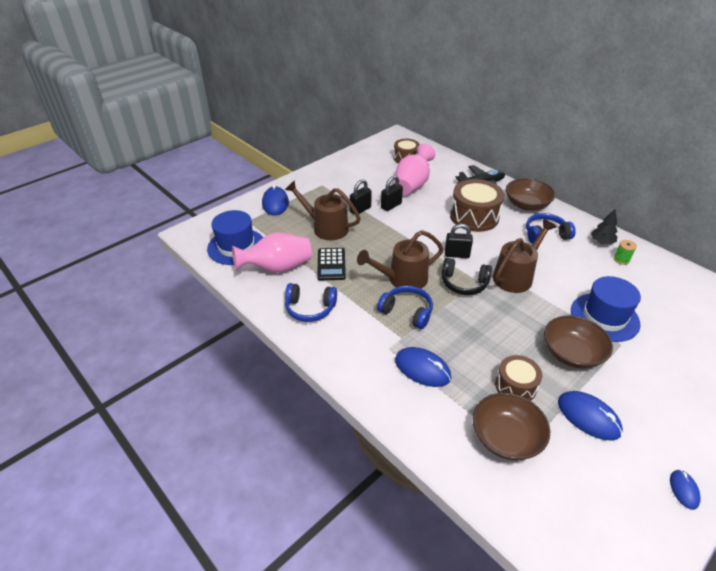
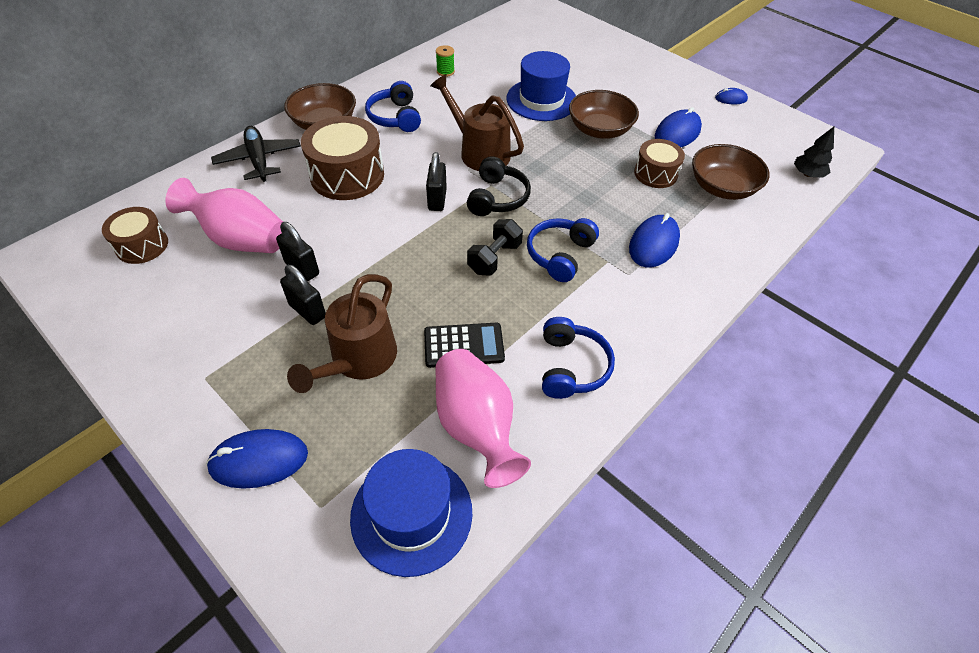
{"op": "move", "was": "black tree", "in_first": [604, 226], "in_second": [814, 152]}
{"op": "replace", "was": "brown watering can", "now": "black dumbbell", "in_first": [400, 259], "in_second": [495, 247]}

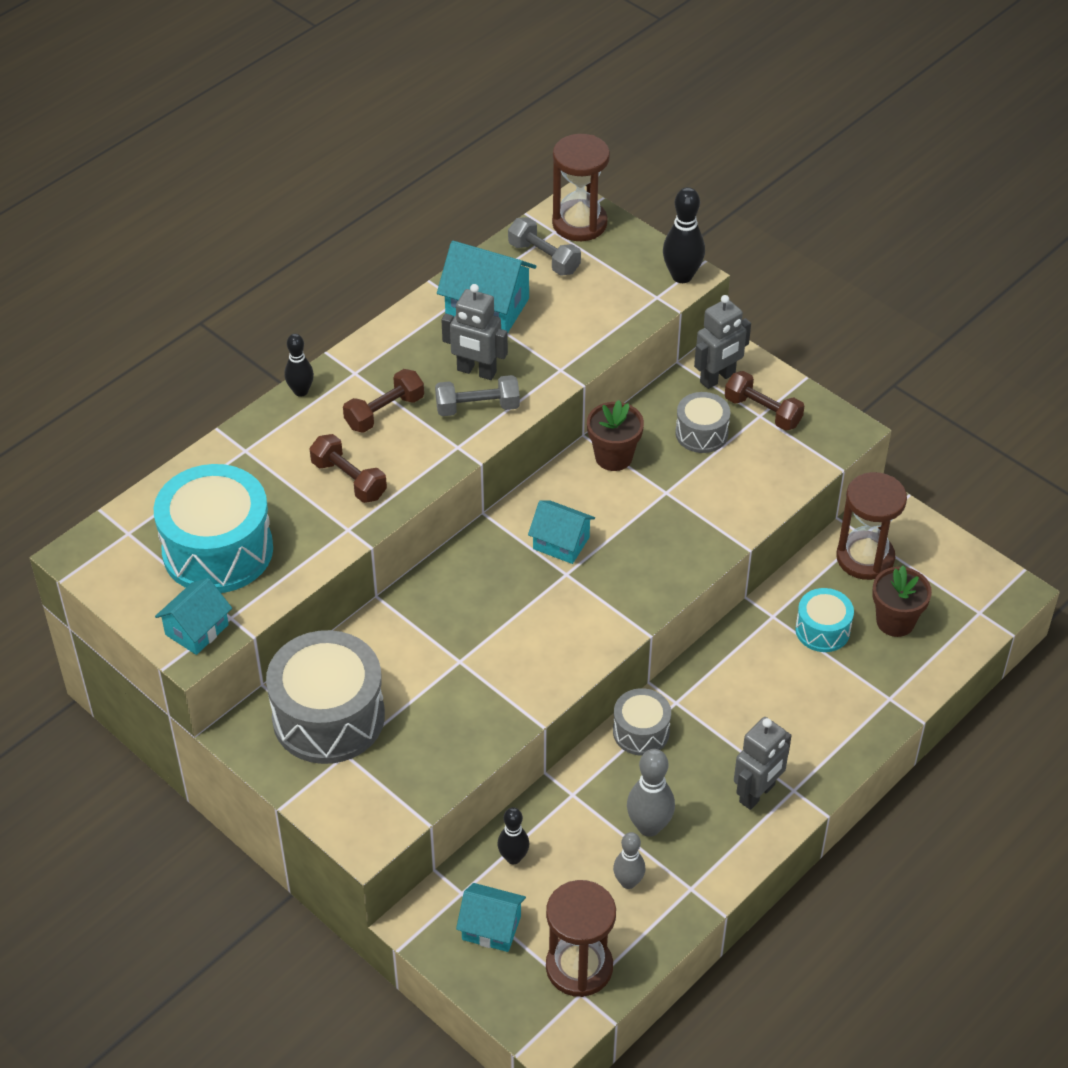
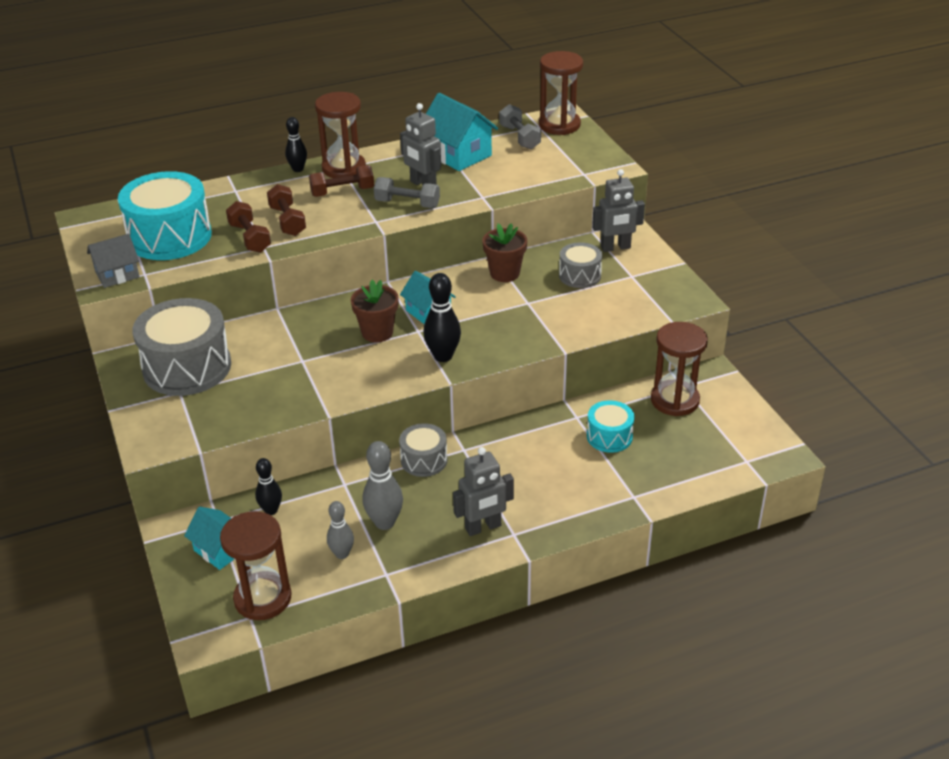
{"op": "move", "was": "black bowling pin", "in_first": [684, 235], "in_second": [442, 317]}
{"op": "move", "was": "brown dumbbell", "in_first": [764, 401], "in_second": [248, 227]}
{"op": "move", "was": "brown flower pot", "in_first": [902, 601], "in_second": [375, 311]}
{"op": "recolor", "was": "turquoise house", "now": "grey house", "in_first": [193, 616], "in_second": [113, 261]}
{"op": "insert", "now": "brown hourglass", "in_second": [340, 135]}

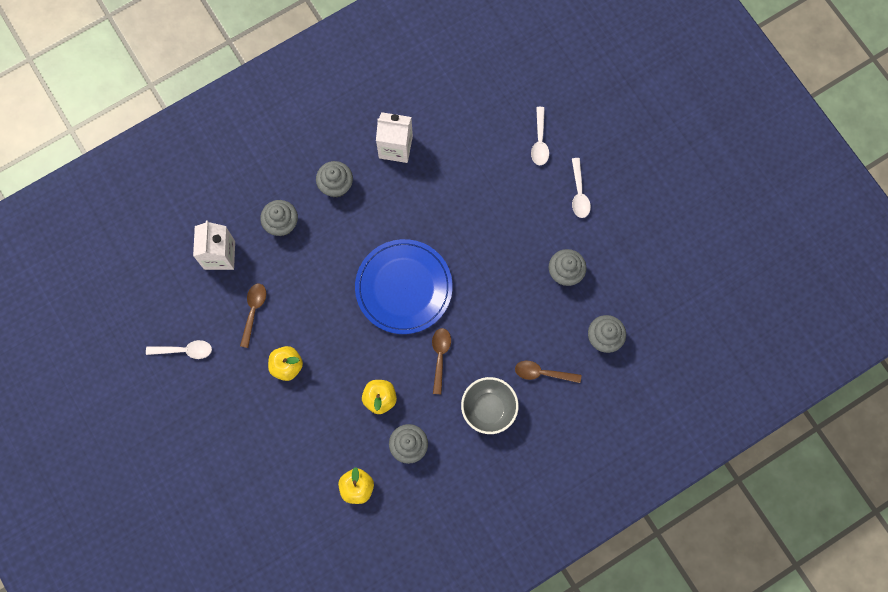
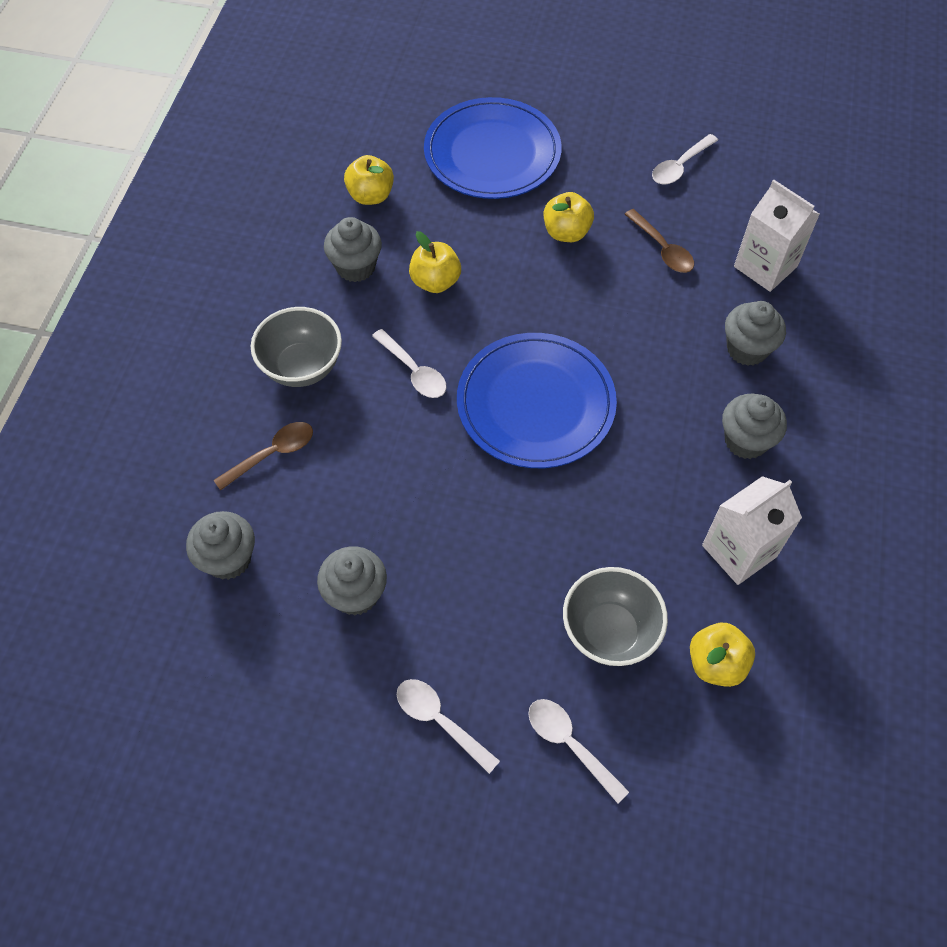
{"op": "recolor", "was": "brown spoon", "now": "white spoon", "in_first": [441, 361], "in_second": [409, 363]}
{"op": "insert", "now": "blue plate", "in_second": [493, 148]}
{"op": "insert", "now": "grey bowl", "in_second": [615, 616]}
{"op": "insert", "now": "yellow apple", "in_second": [722, 655]}

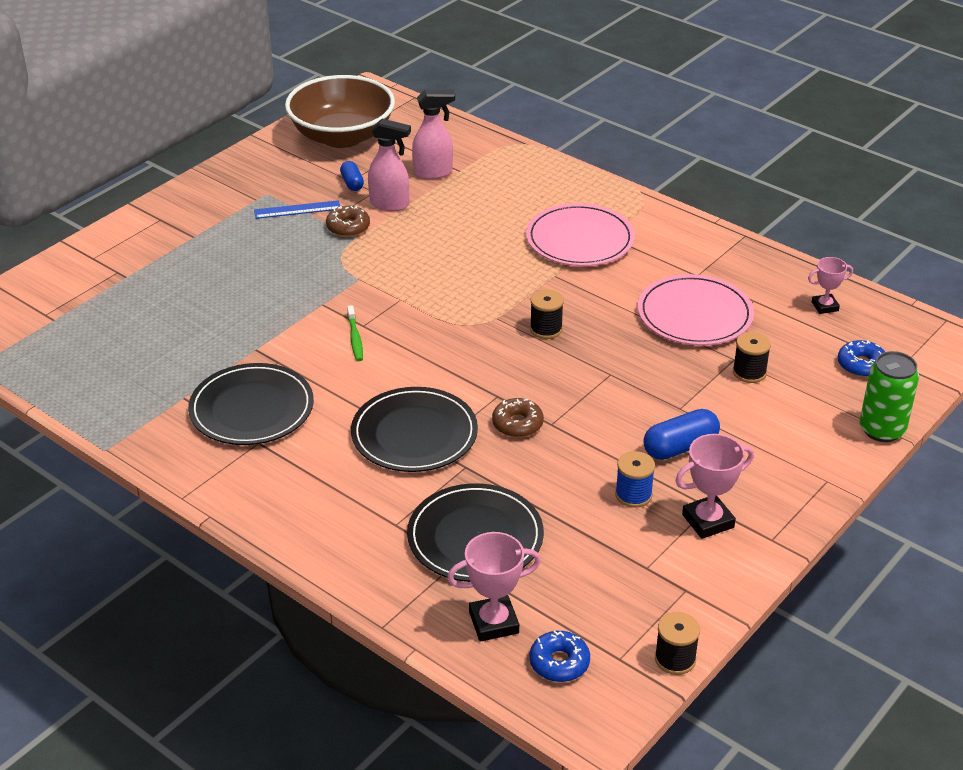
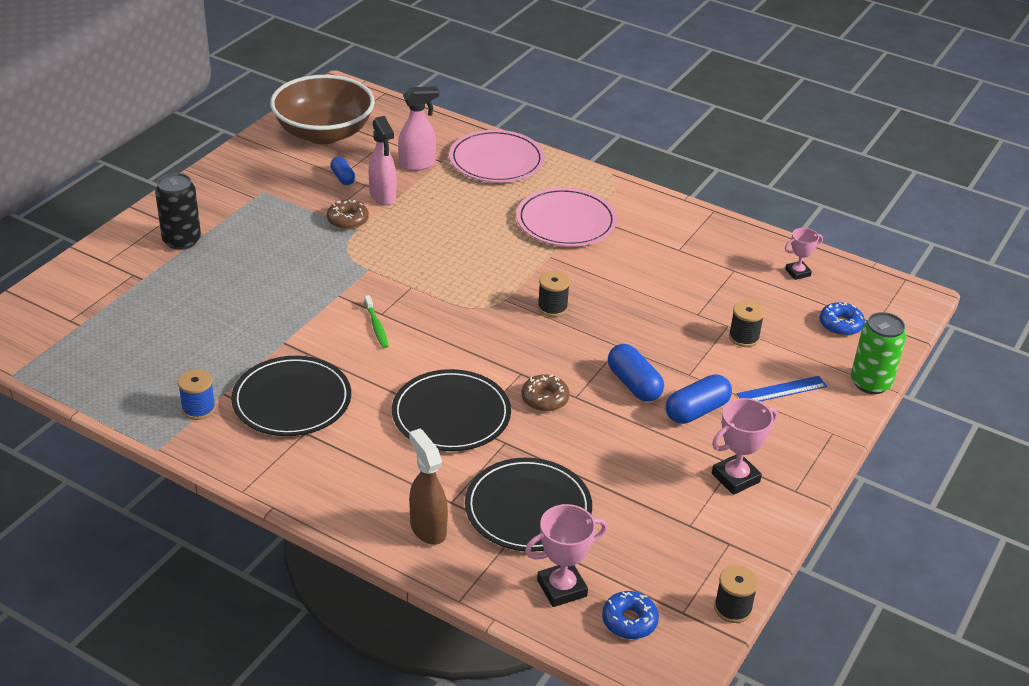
{"op": "rotate", "was": "pink spray bottle", "in_first": [389, 165], "in_second": [382, 160], "clockwise": 60}
{"op": "move", "was": "blue ruler", "in_first": [297, 209], "in_second": [782, 388]}
{"op": "move", "was": "pink plate", "in_first": [696, 309], "in_second": [497, 156]}
{"op": "move", "was": "blue spool", "in_first": [635, 479], "in_second": [197, 394]}
{"op": "insert", "now": "black can", "in_second": [178, 211]}
{"op": "insert", "now": "blue capsule", "in_second": [636, 373]}
{"op": "insert", "now": "brown spray bottle", "in_second": [428, 487]}

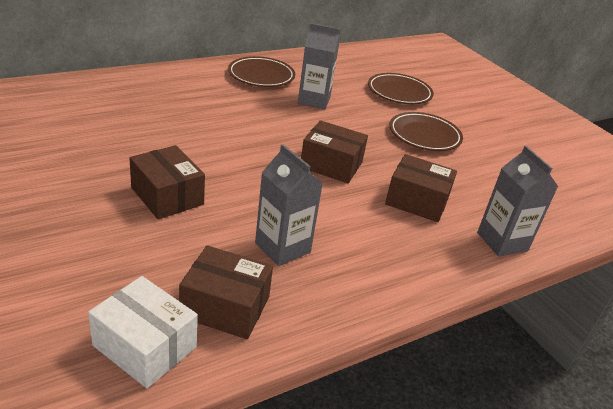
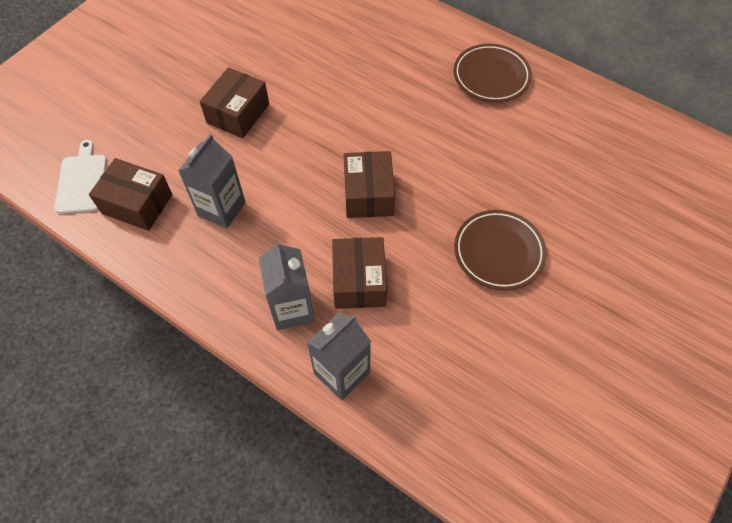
{"op": "move", "was": "grey carton", "in_first": [319, 66], "in_second": [287, 285]}
{"op": "delete", "was": "brown plate", "in_first": [401, 88]}
{"op": "rotate", "was": "brown box", "in_first": [226, 292], "in_second": [130, 194], "clockwise": -60}
{"op": "replace", "was": "white box", "now": "white cutting board", "in_first": [143, 332], "in_second": [80, 177]}

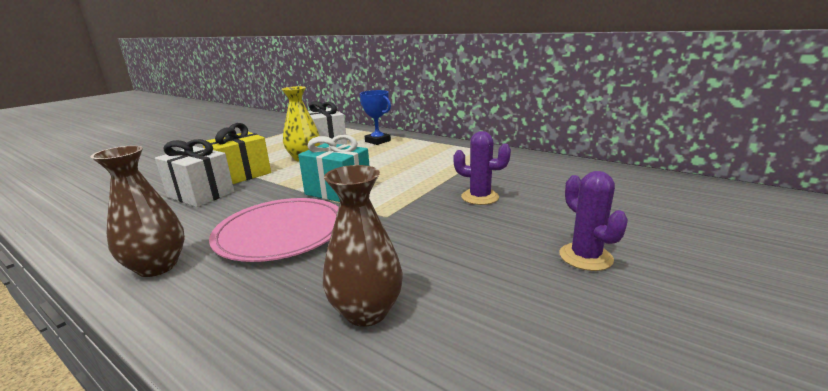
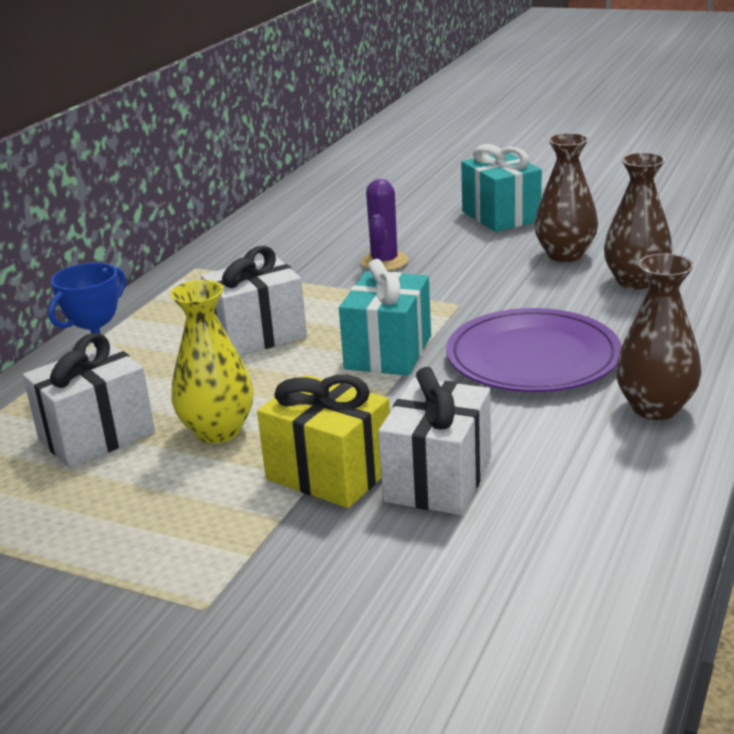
{"op": "replace", "was": "purple cactus", "now": "turquoise gift", "in_first": [594, 221], "in_second": [501, 188]}
{"op": "recolor", "was": "pink plate", "now": "purple plate", "in_first": [273, 230], "in_second": [534, 350]}
{"op": "insert", "now": "brown vase", "in_second": [566, 197]}
{"op": "insert", "now": "white gift", "in_second": [254, 301]}

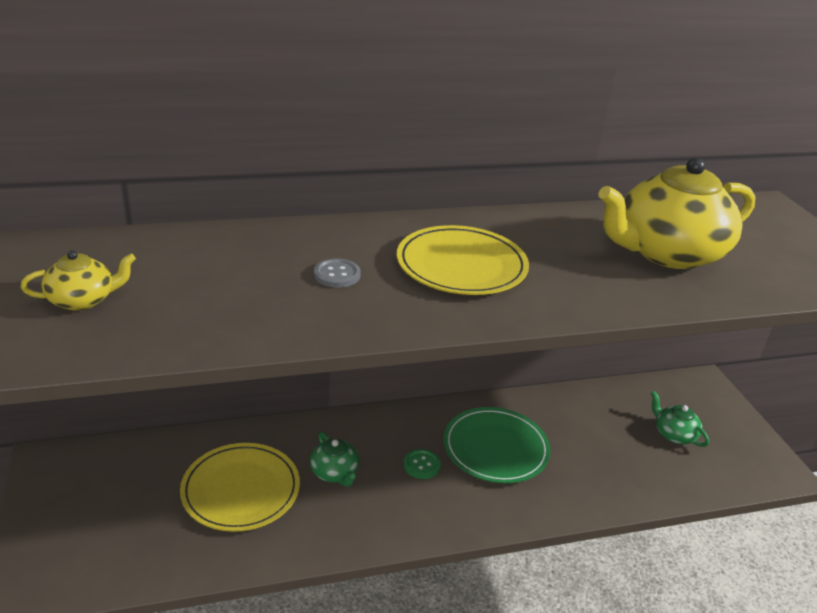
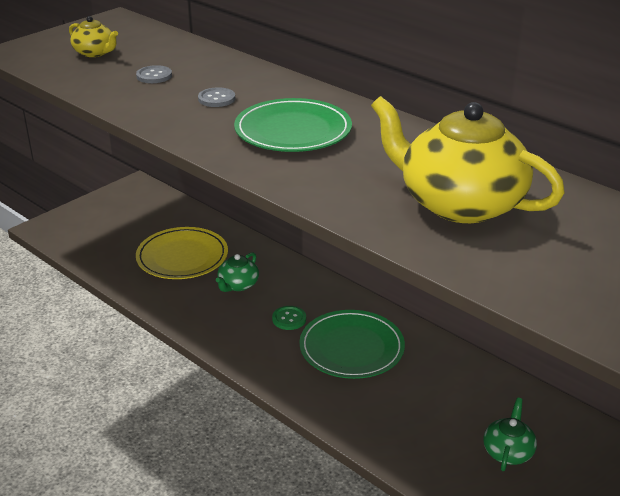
{"op": "recolor", "was": "yellow plate", "now": "green plate", "in_first": [463, 260], "in_second": [293, 125]}
{"op": "insert", "now": "grey button", "in_second": [154, 74]}

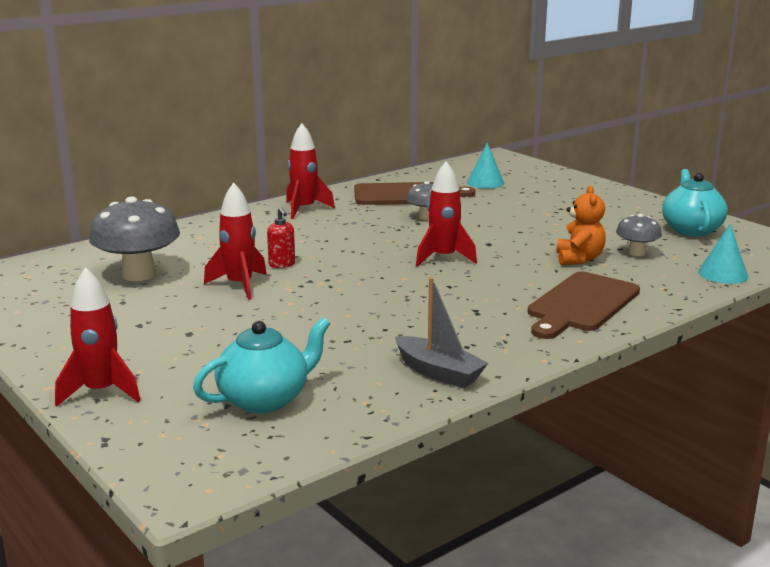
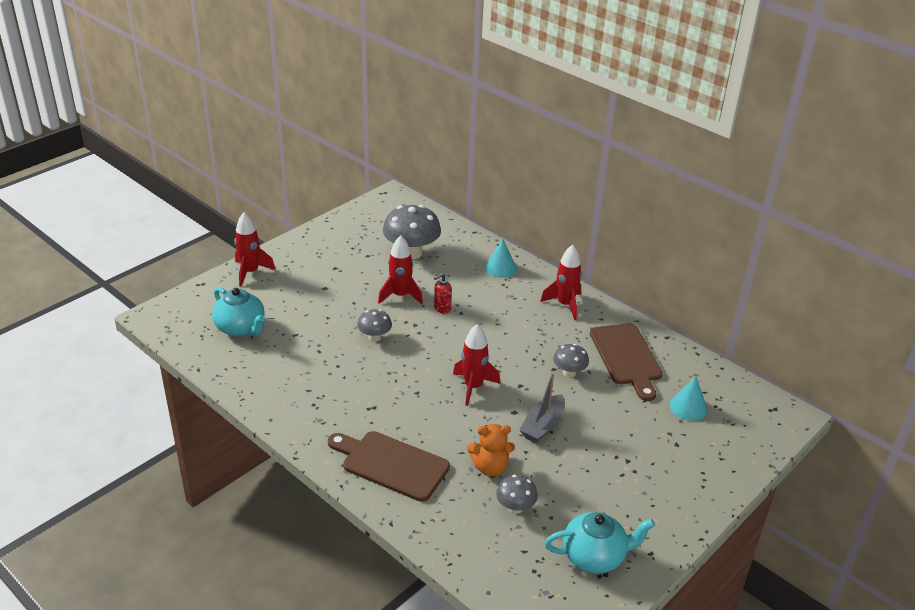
{"op": "move", "was": "turquoise cone", "in_first": [723, 254], "in_second": [501, 258]}
{"op": "move", "was": "grey boat", "in_first": [441, 332], "in_second": [542, 407]}
{"op": "insert", "now": "grey mushroom", "in_second": [374, 325]}

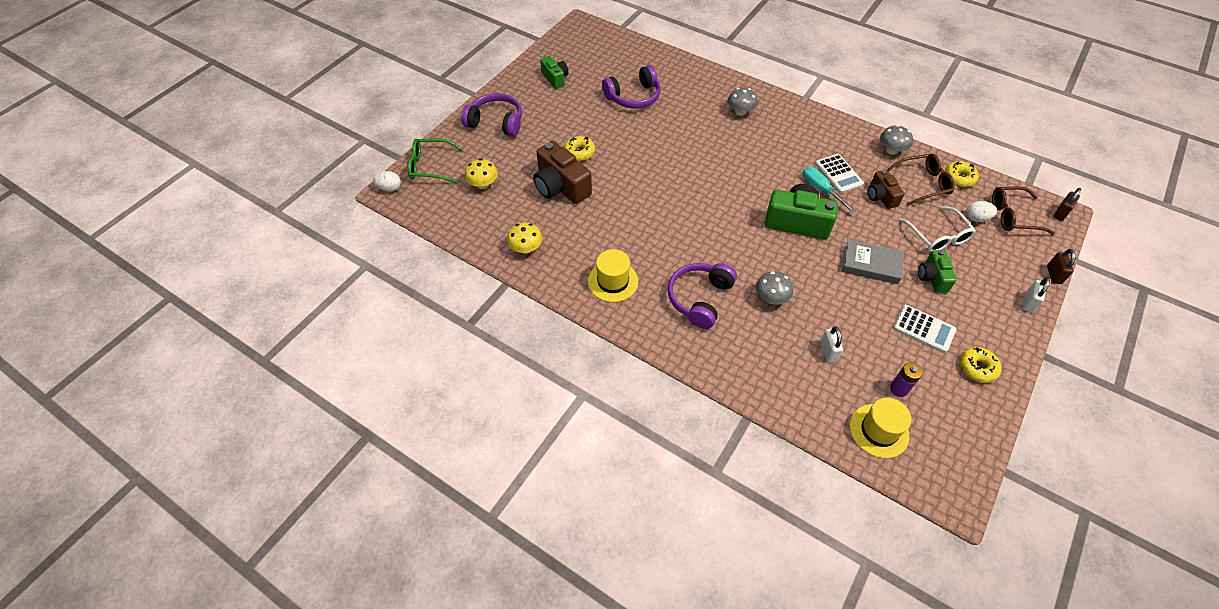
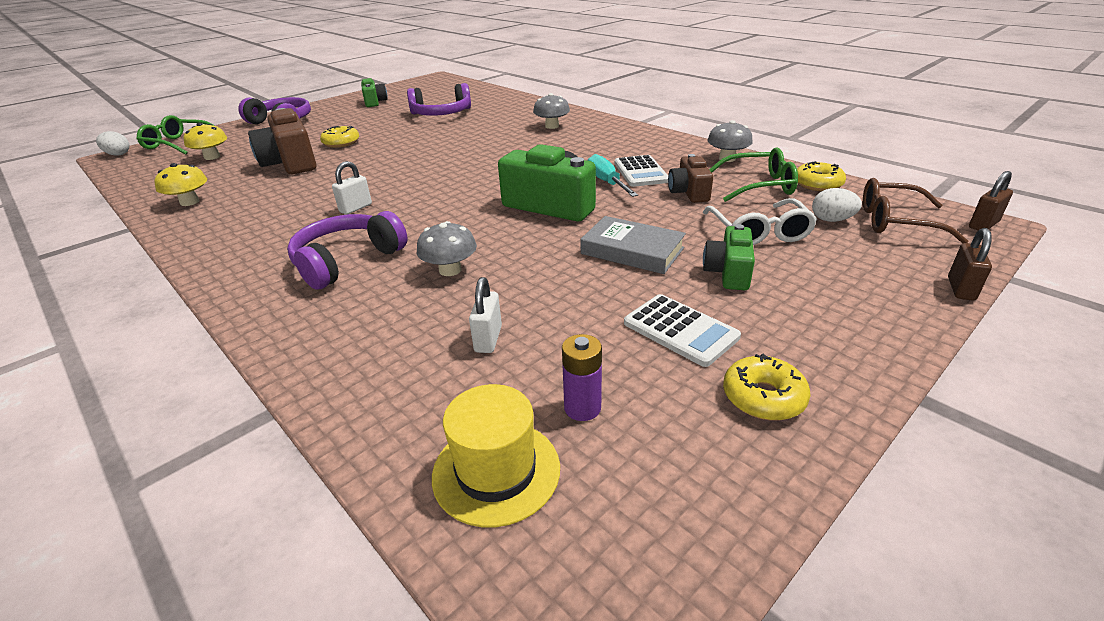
{"op": "recolor", "was": "brown glasses", "now": "green glasses", "in_first": [921, 179], "in_second": [753, 175]}
{"op": "delete", "was": "yellow hat", "in_first": [613, 275]}
{"op": "move", "was": "white padlock", "in_first": [1036, 295], "in_second": [352, 188]}

